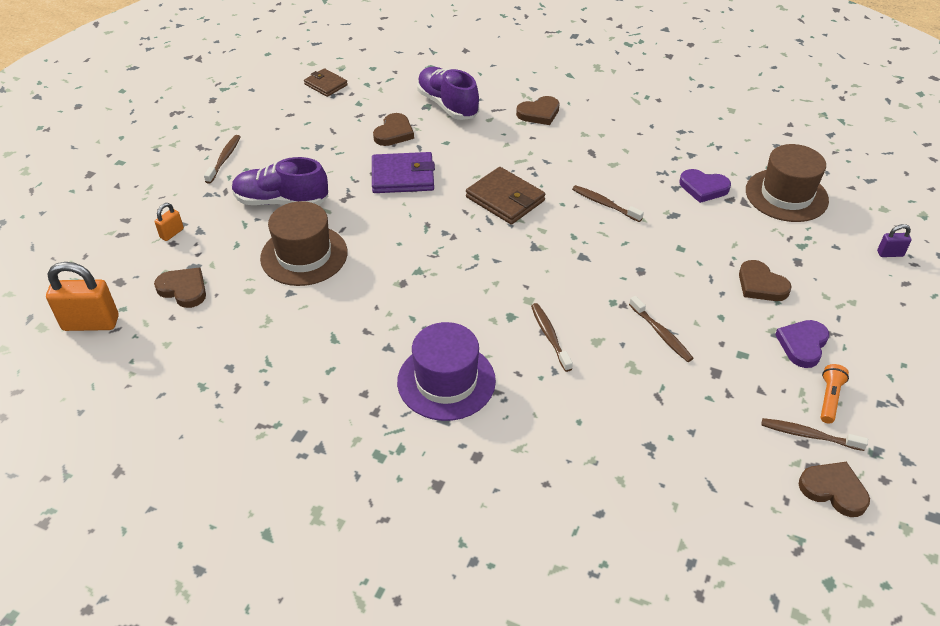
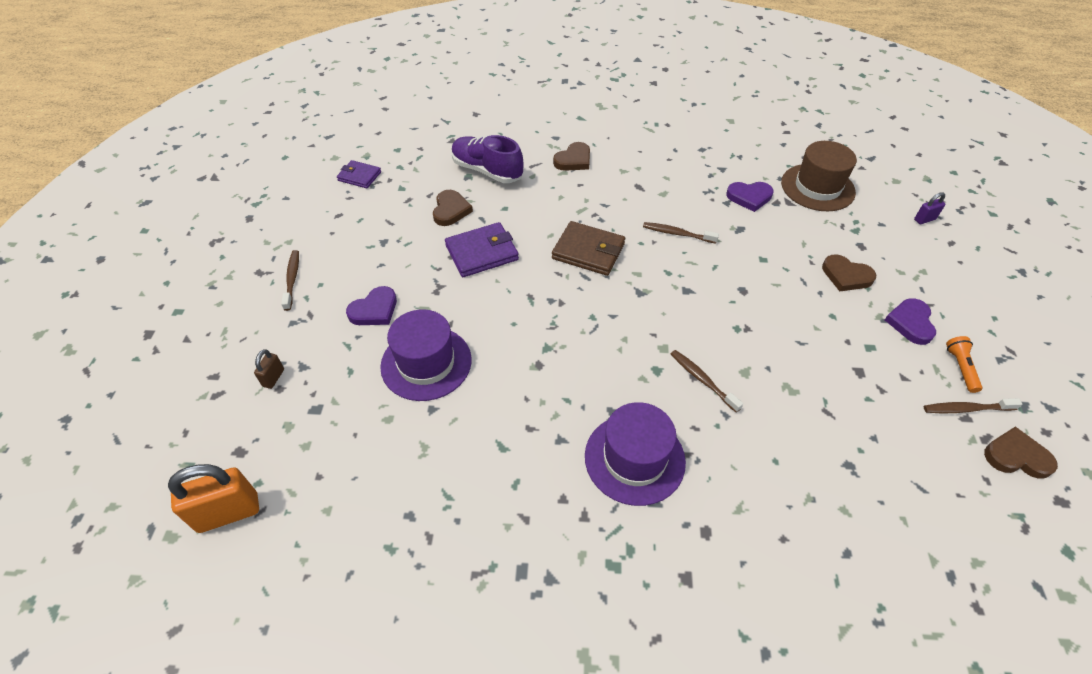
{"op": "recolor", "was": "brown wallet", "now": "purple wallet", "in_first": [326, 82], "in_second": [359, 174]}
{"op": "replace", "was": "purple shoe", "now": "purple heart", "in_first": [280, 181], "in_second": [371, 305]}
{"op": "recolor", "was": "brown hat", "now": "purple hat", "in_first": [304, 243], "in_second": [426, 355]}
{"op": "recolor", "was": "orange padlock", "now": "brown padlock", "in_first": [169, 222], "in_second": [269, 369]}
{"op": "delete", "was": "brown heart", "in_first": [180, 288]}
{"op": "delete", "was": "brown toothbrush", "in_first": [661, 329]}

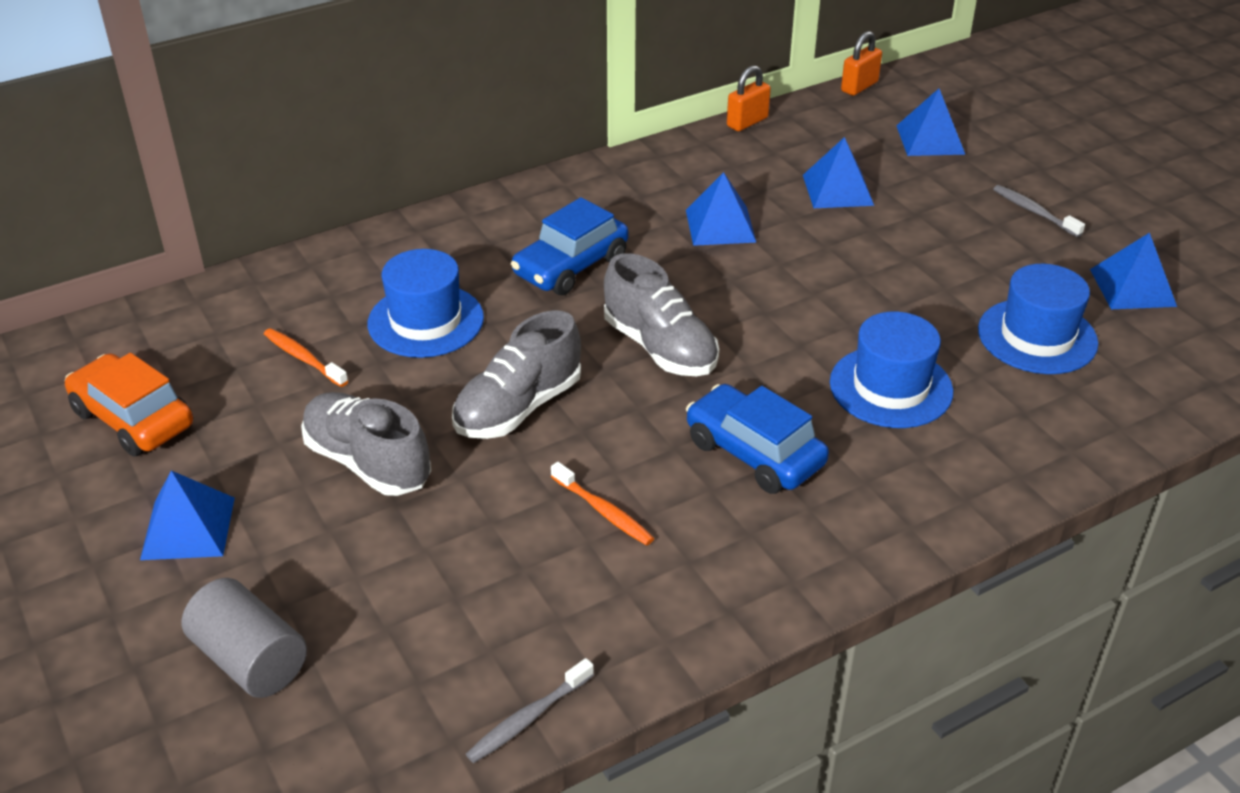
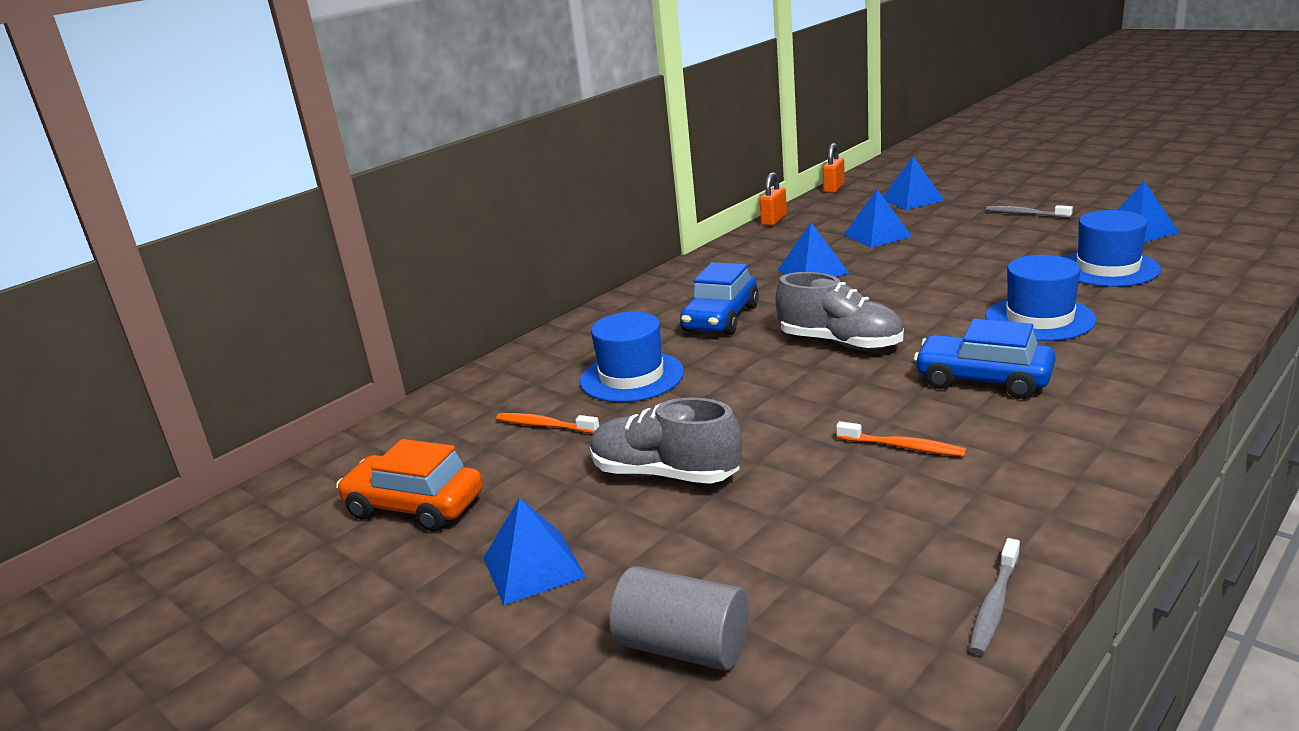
{"op": "delete", "was": "grey shoe", "in_first": [516, 374]}

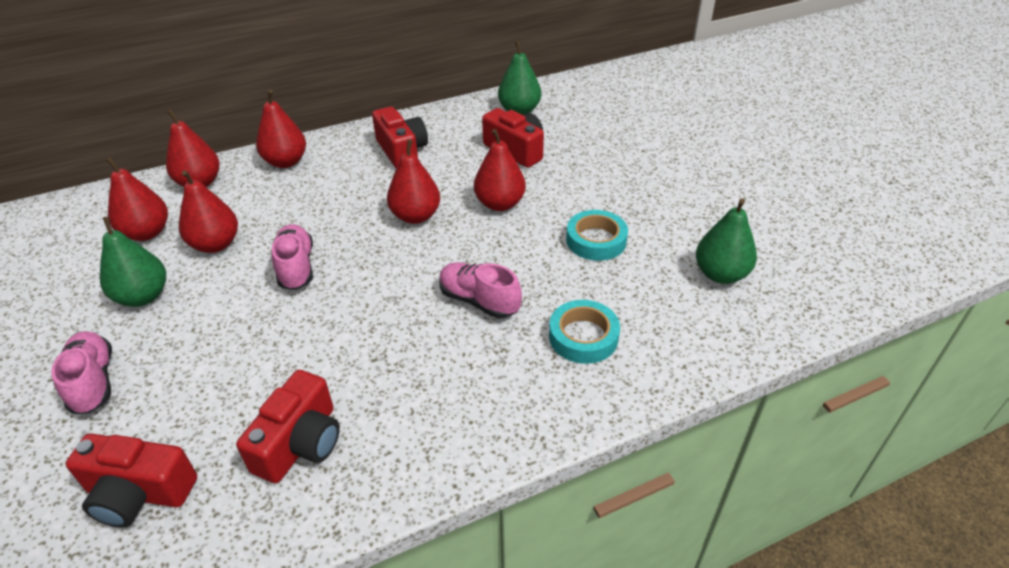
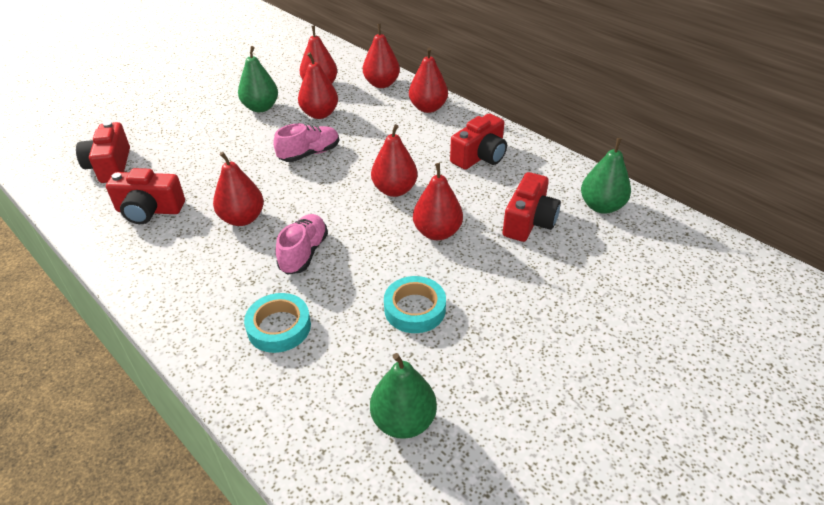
{"op": "delete", "was": "pink shoe", "in_first": [81, 372]}
{"op": "insert", "now": "red pear", "in_second": [238, 189]}

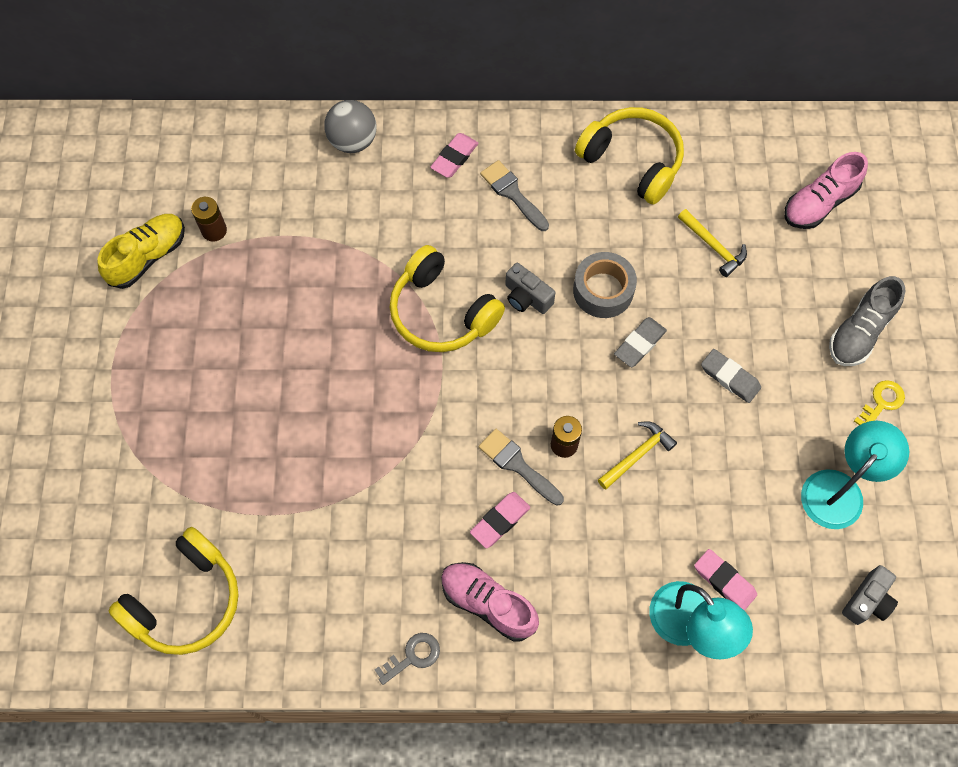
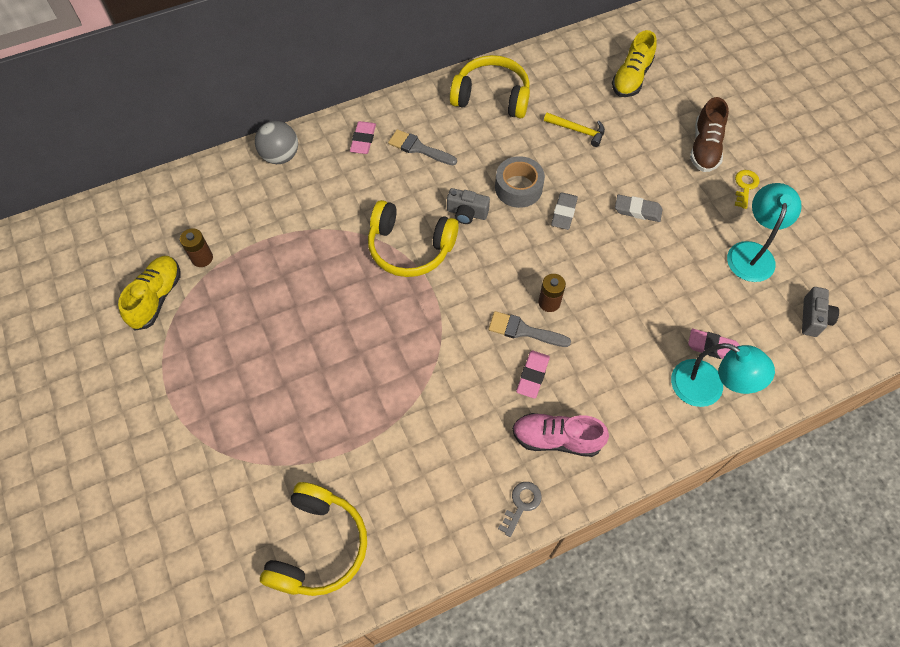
{"op": "recolor", "was": "pink shoe", "now": "yellow shoe", "in_first": [826, 190], "in_second": [634, 63]}
{"op": "recolor", "was": "grey shoe", "now": "brown shoe", "in_first": [867, 321], "in_second": [709, 134]}
{"op": "delete", "was": "yellow hammer", "in_first": [637, 455]}

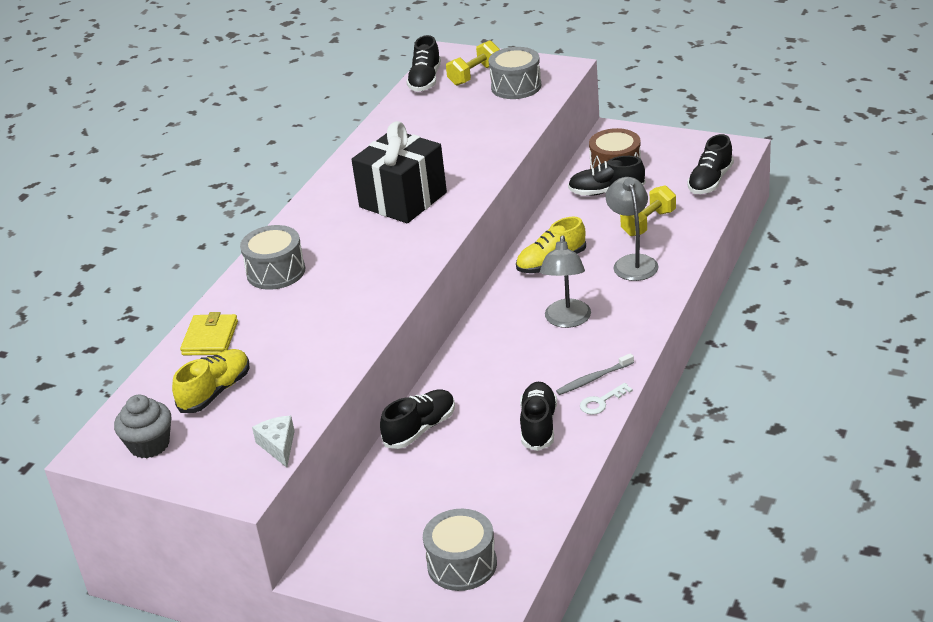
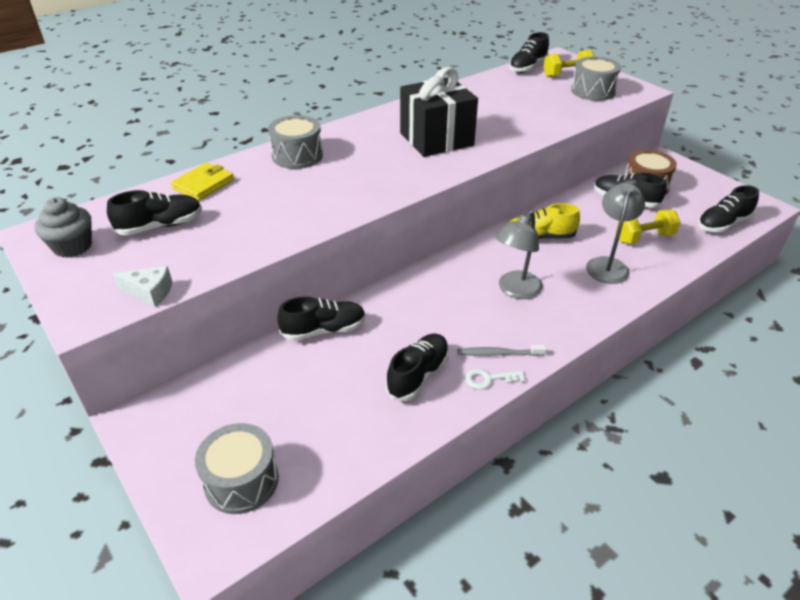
{"op": "recolor", "was": "yellow shoe", "now": "black shoe", "in_first": [210, 381], "in_second": [154, 212]}
{"op": "rotate", "was": "white cheese", "in_first": [273, 442], "in_second": [142, 286], "clockwise": 90}

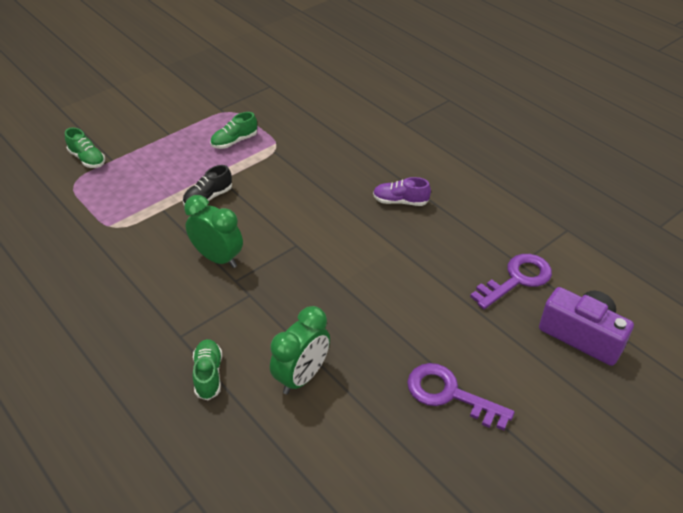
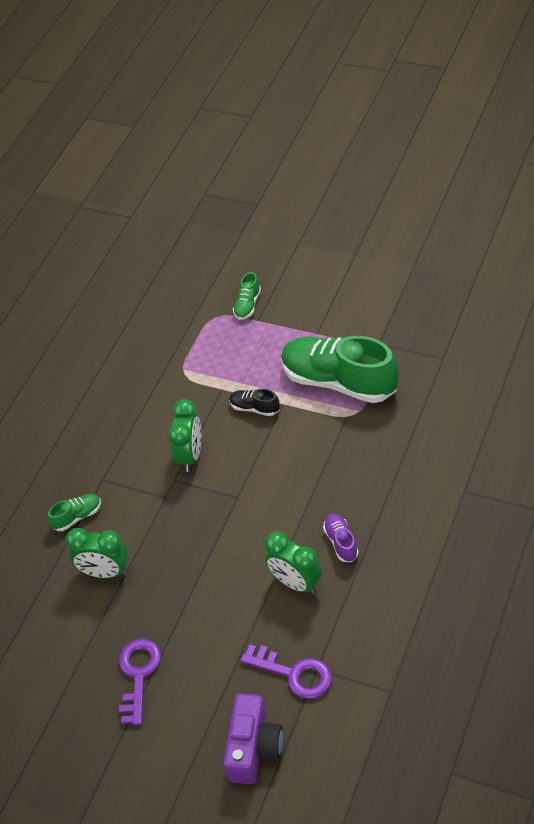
{"op": "resize", "was": "green shoe", "in_first": [233, 130], "in_second": [340, 369], "ratio": 2.35}
{"op": "insert", "now": "green clock", "in_second": [293, 562]}

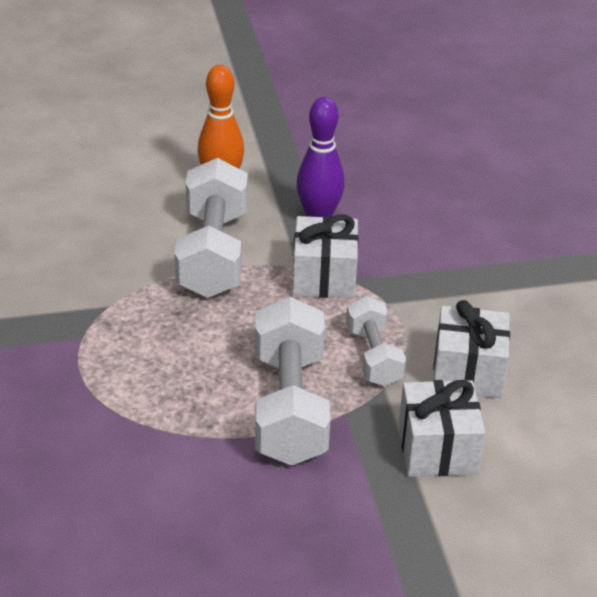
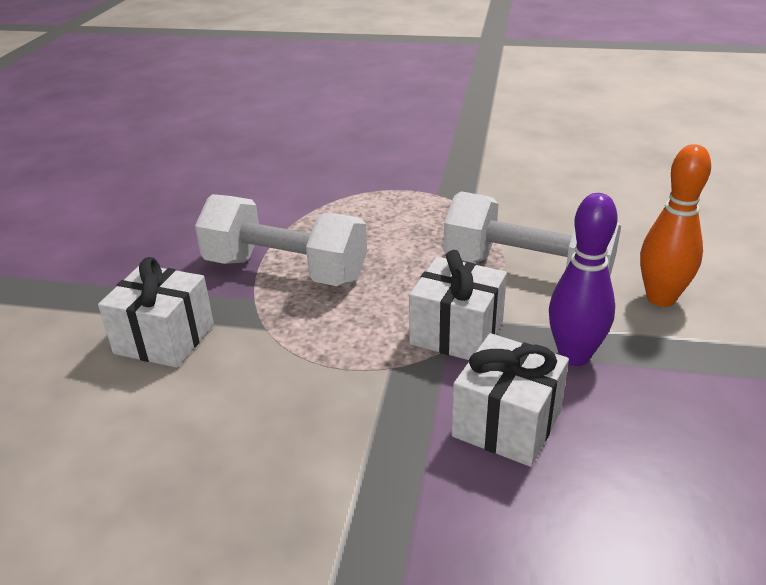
{"op": "delete", "was": "white dumbbell", "in_first": [376, 341]}
{"op": "move", "was": "white gift", "in_first": [471, 349], "in_second": [510, 400]}

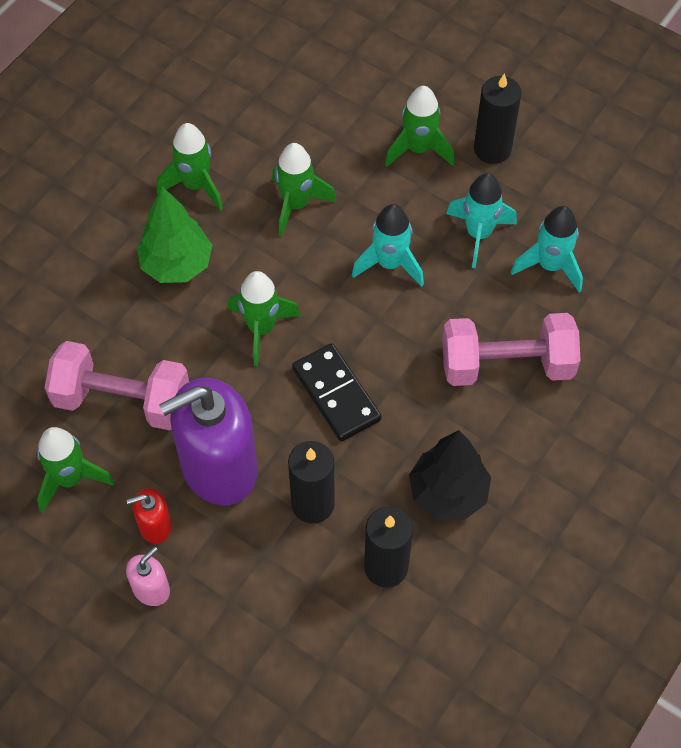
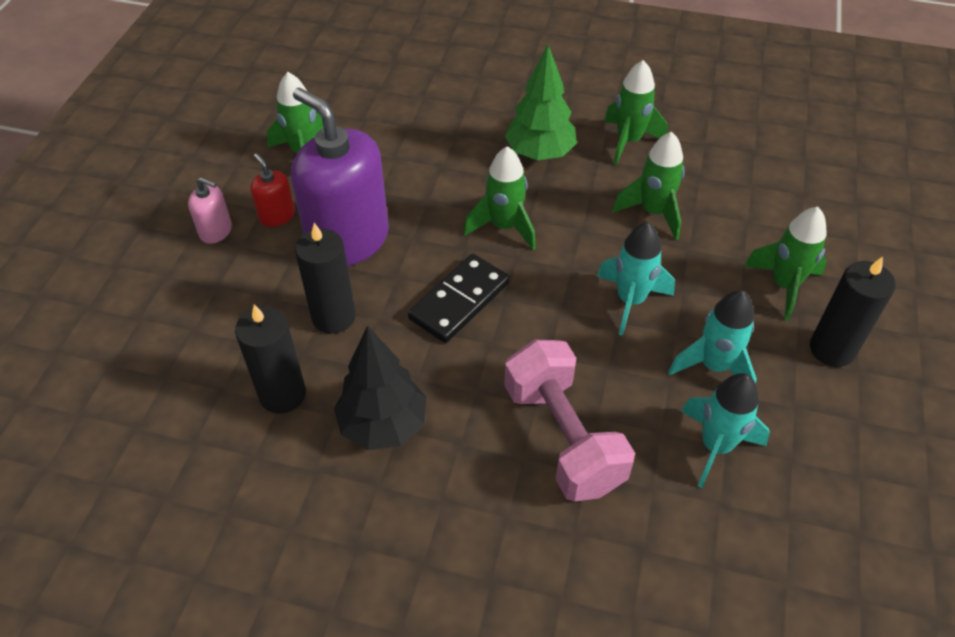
{"op": "delete", "was": "pink dumbbell", "in_first": [117, 385]}

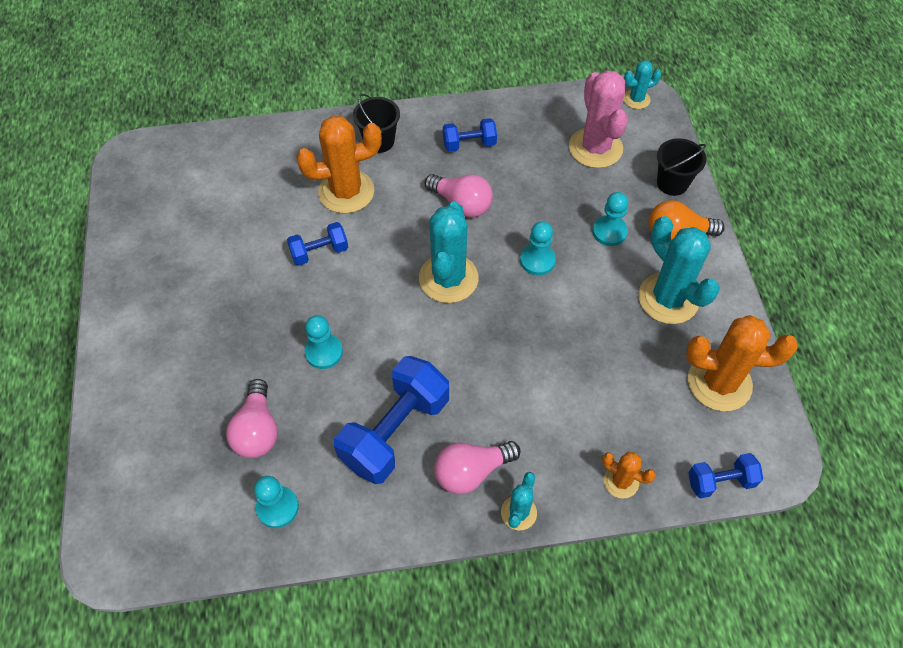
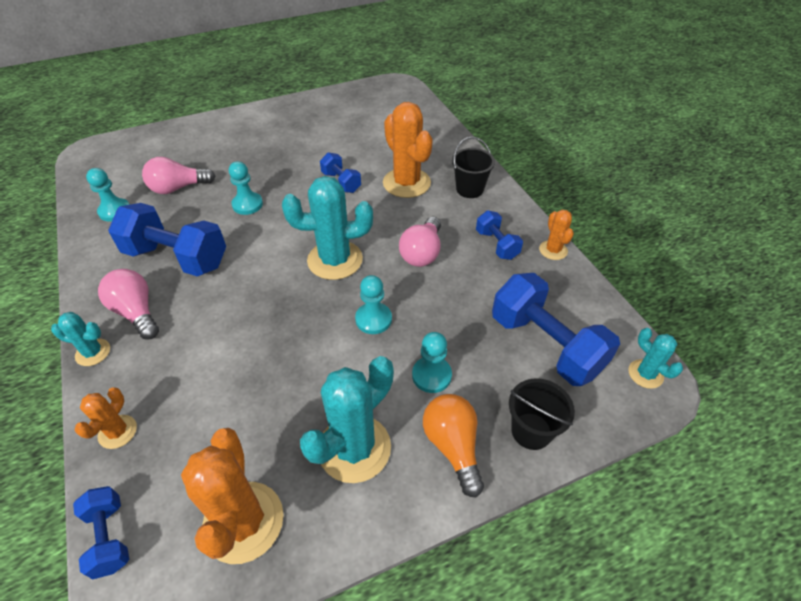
{"op": "replace", "was": "pink cactus", "now": "blue dumbbell", "in_first": [598, 119], "in_second": [556, 329]}
{"op": "insert", "now": "orange cactus", "in_second": [556, 235]}

